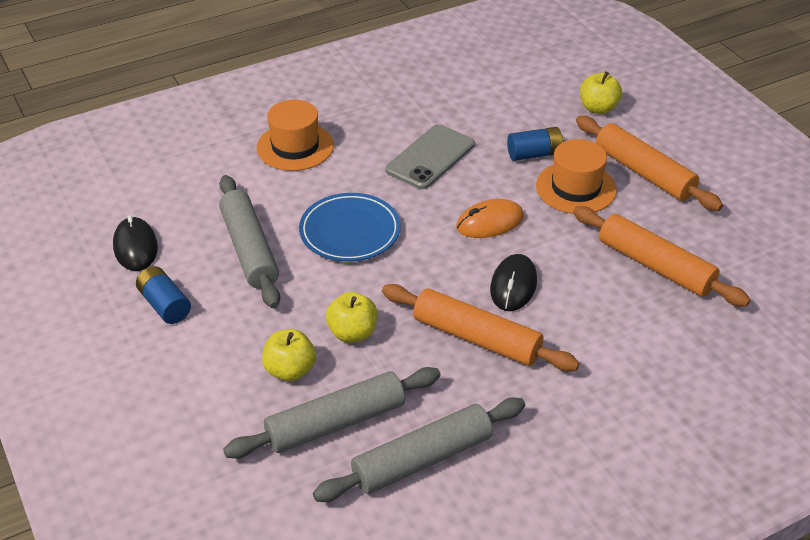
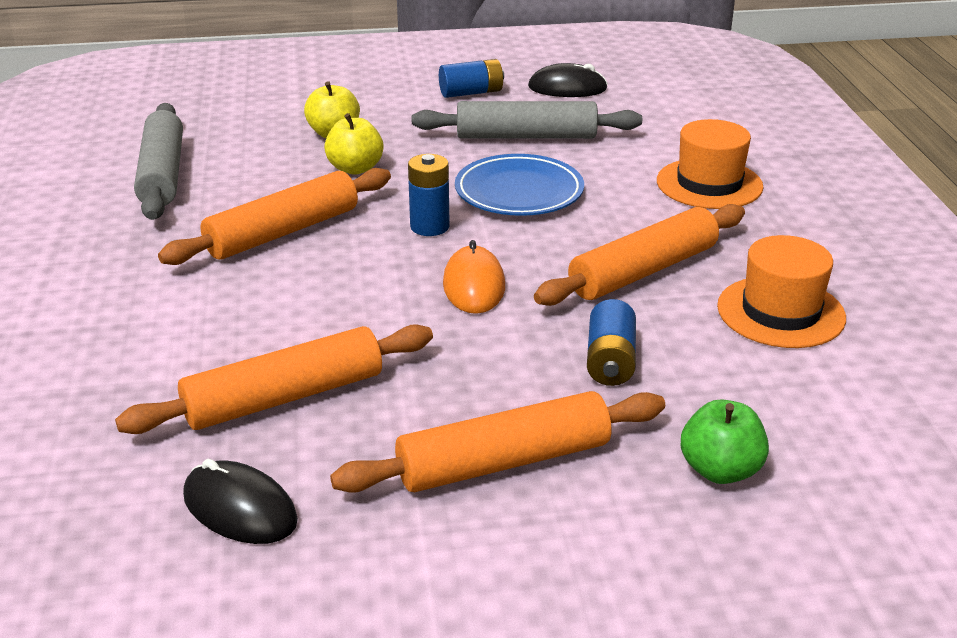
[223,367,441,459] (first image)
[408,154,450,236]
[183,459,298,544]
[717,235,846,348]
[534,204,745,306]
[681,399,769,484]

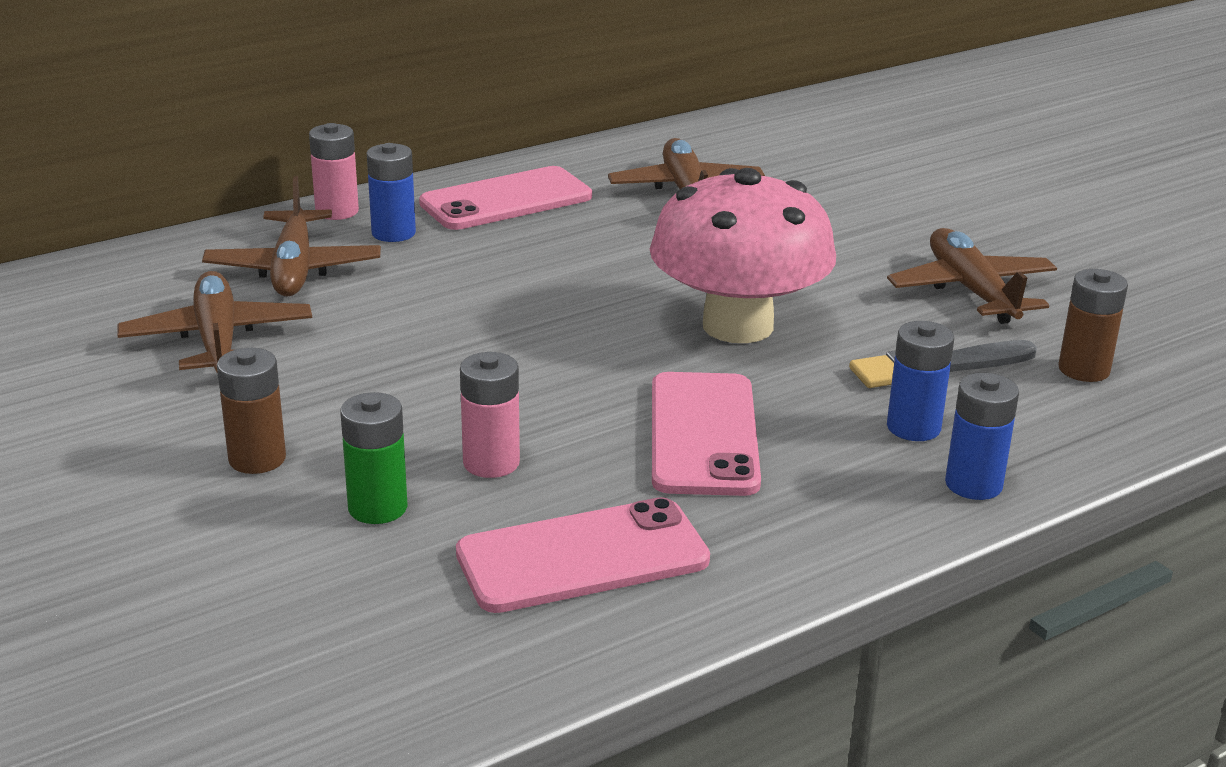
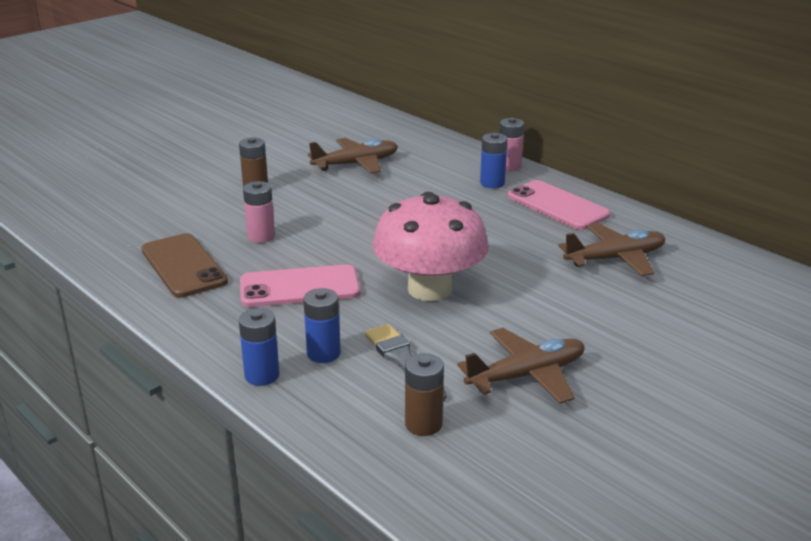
[202,176,381,297] (first image)
[340,392,407,524] (first image)
[142,233,228,298]

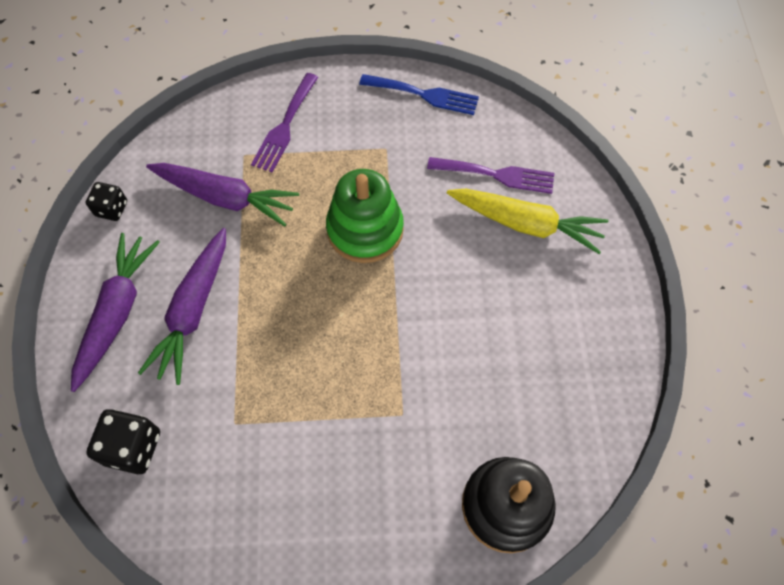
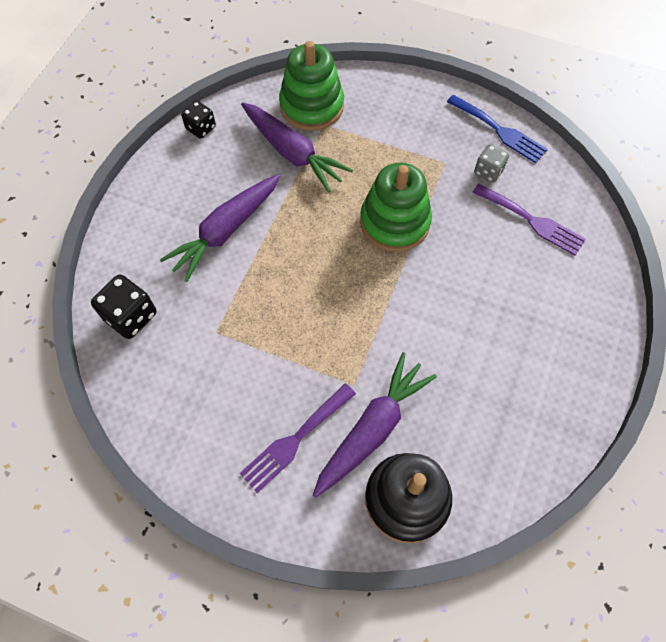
[447,189,608,254] (first image)
[279,41,344,131]
[474,144,509,183]
[313,352,437,498]
[239,383,356,493]

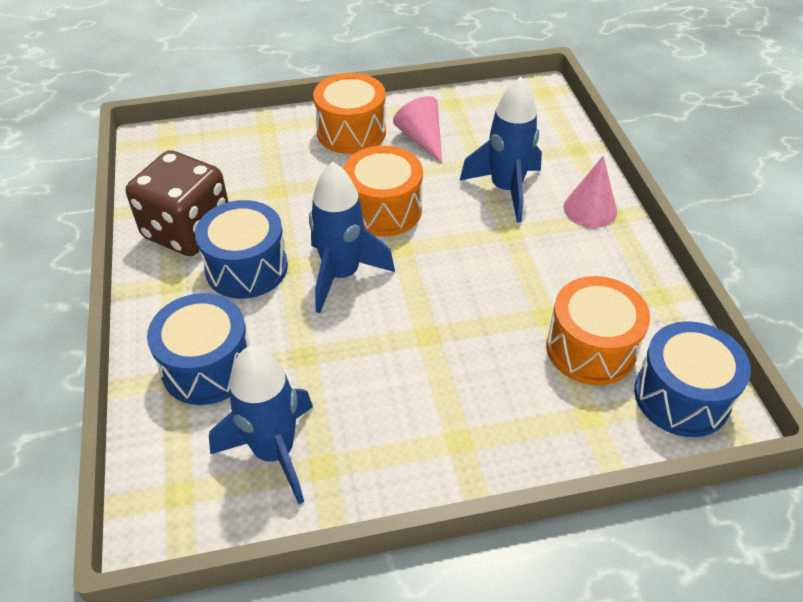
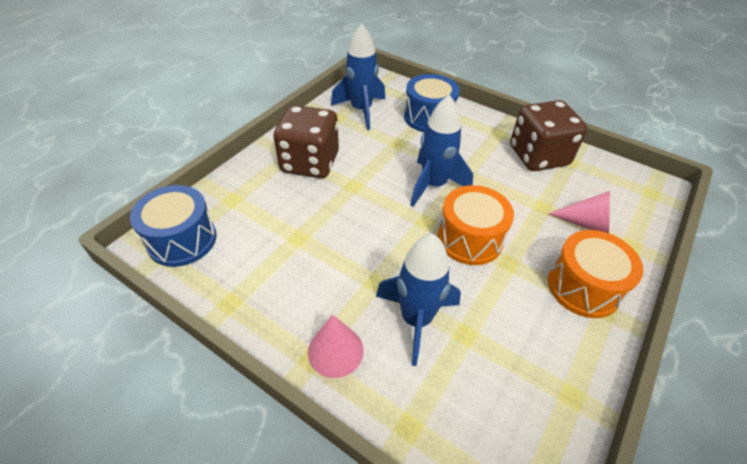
[195,200,288,299] (first image)
[546,276,650,385] (first image)
[273,105,339,178]
[548,191,610,233]

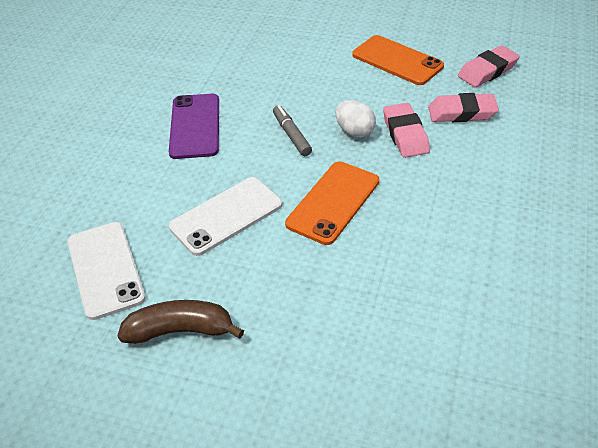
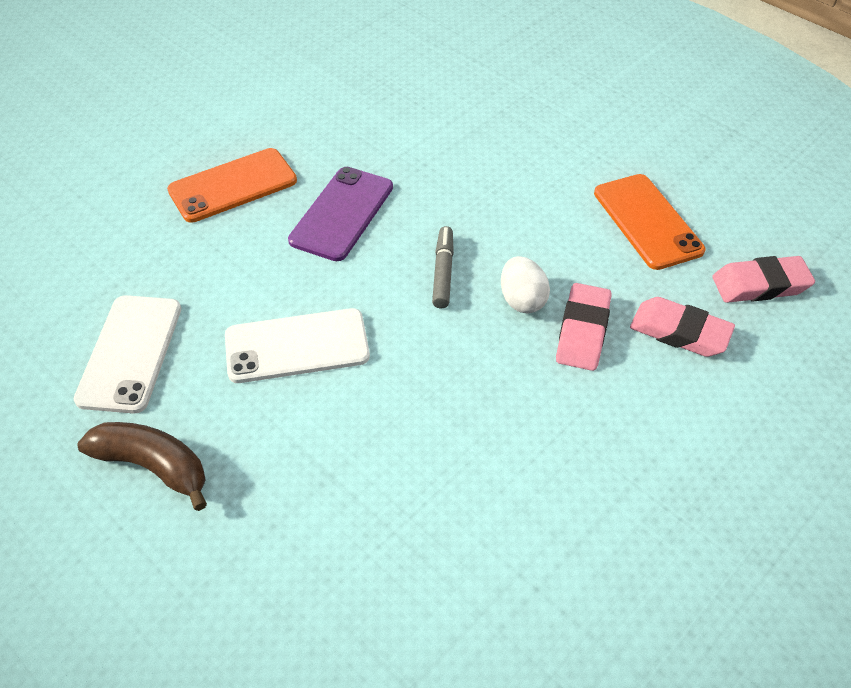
[167,148,297,223]

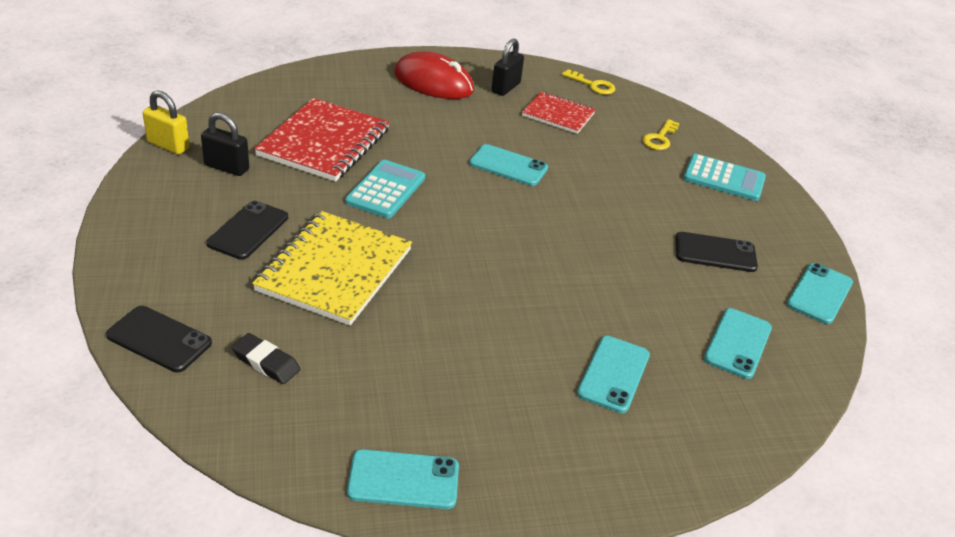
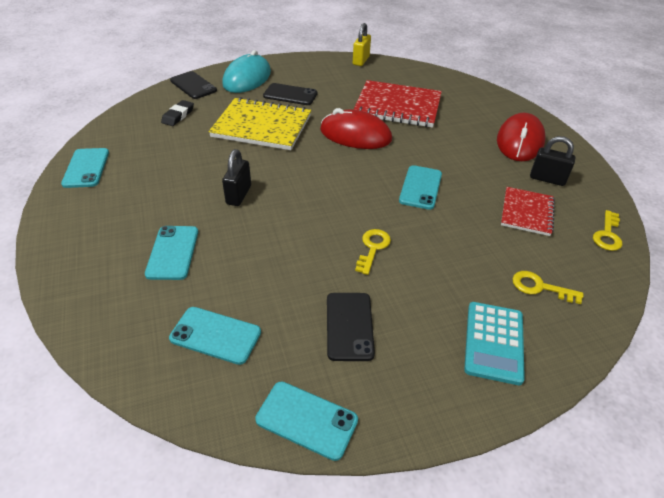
[222,50,271,93]
[355,229,391,275]
[222,149,251,206]
[320,108,392,149]
[170,71,217,99]
[145,226,198,280]

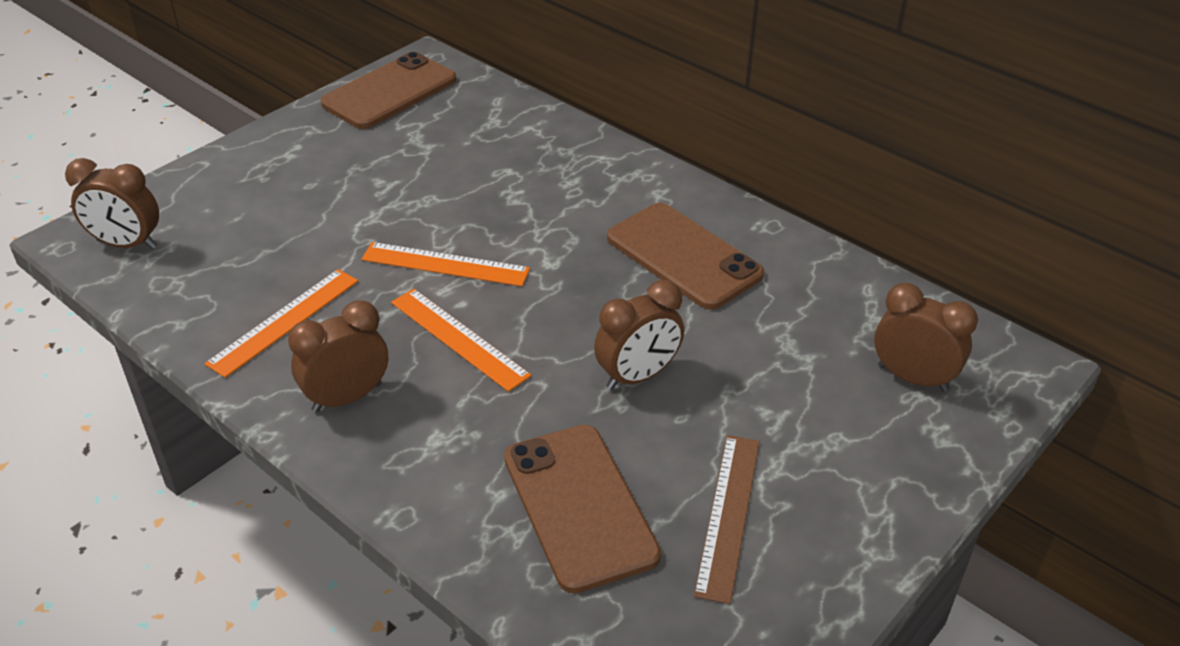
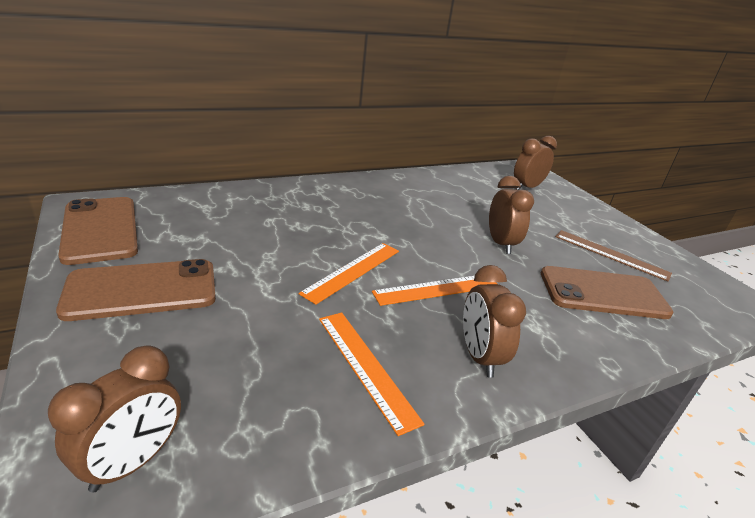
[56,259,216,321]

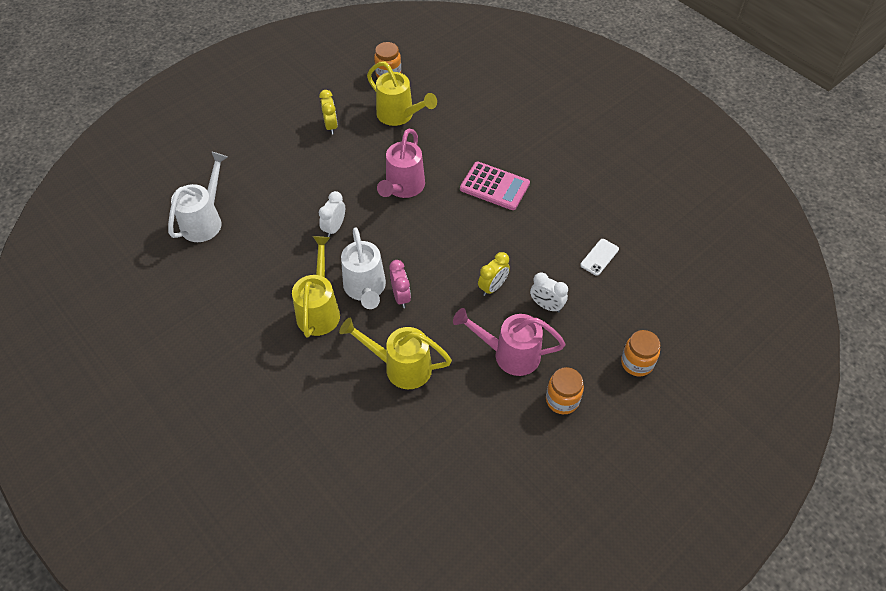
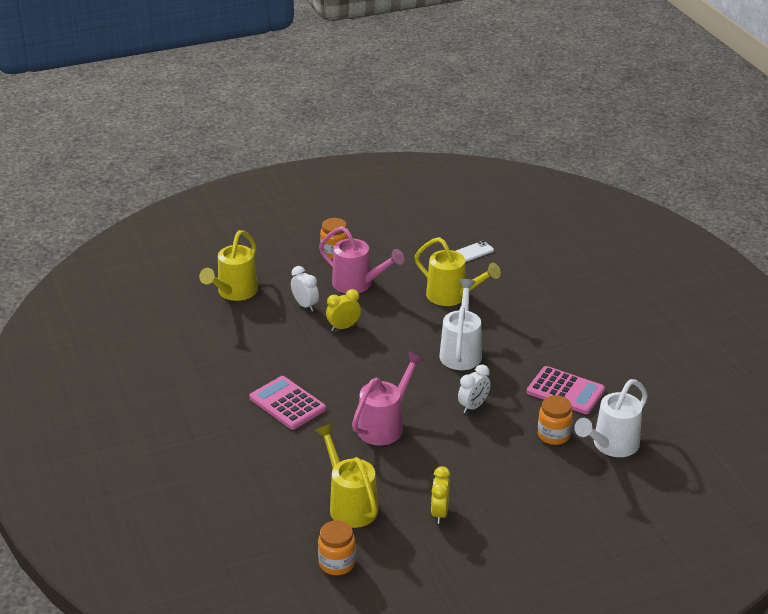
[389,260,411,308] (first image)
[527,366,605,414]
[199,230,258,301]
[456,241,494,262]
[538,395,573,445]

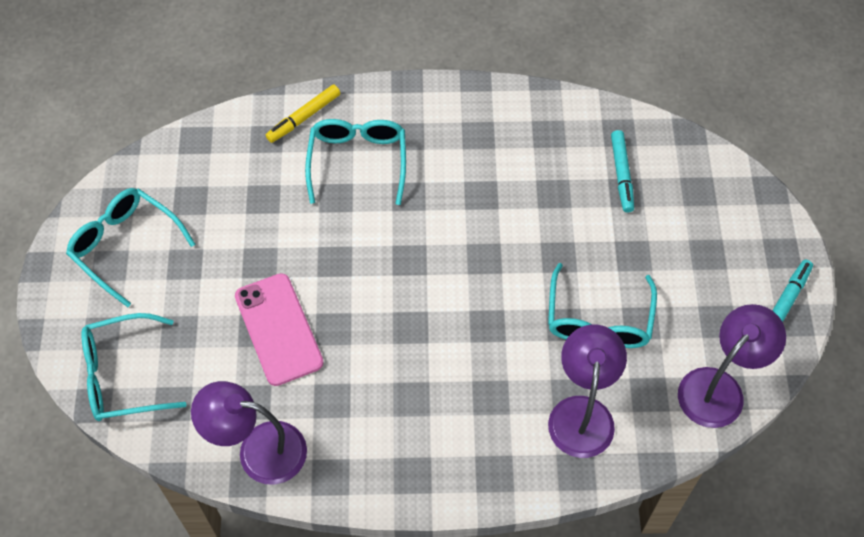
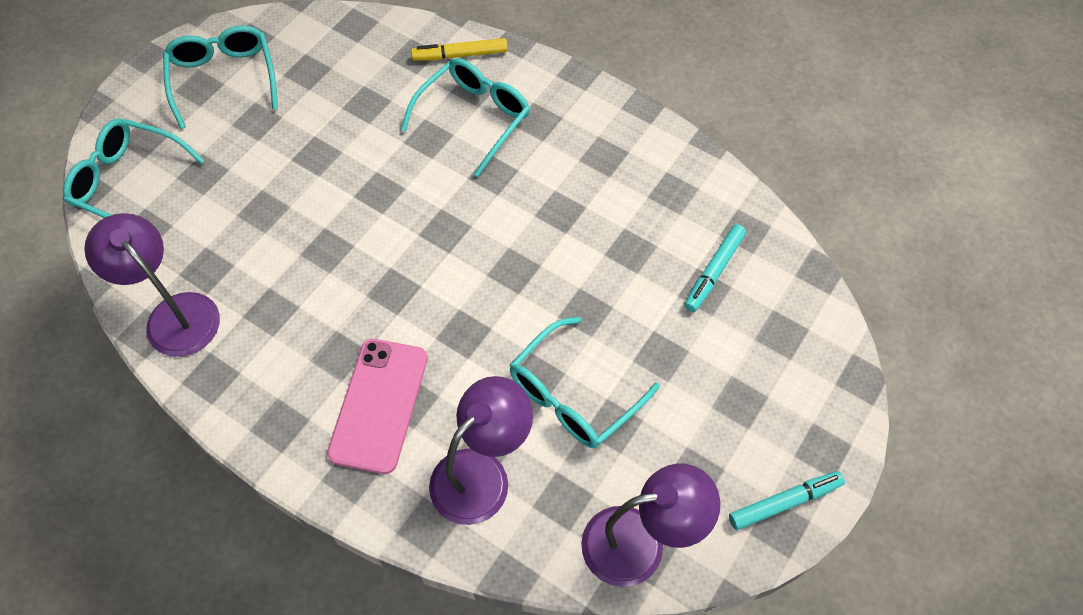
[327,339,428,474]

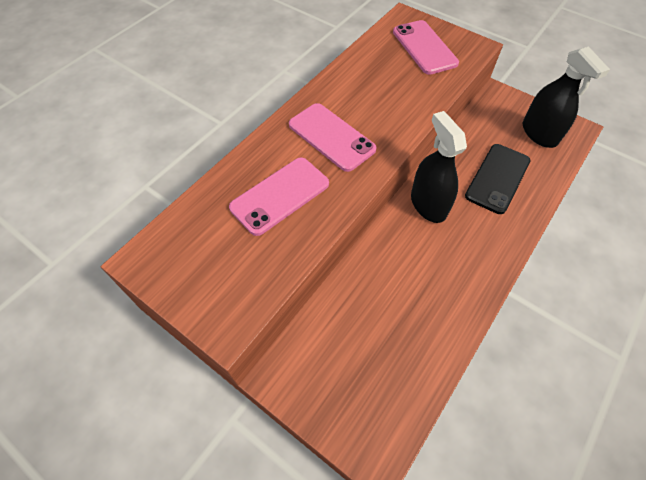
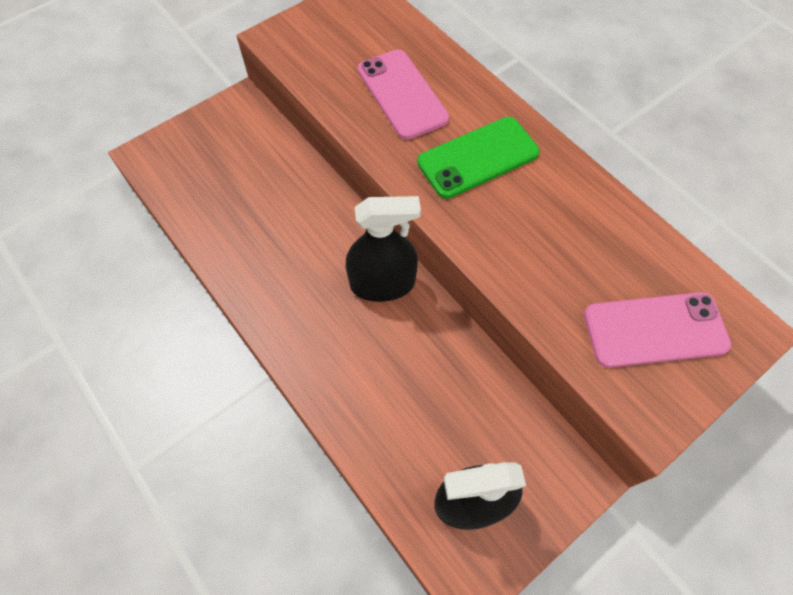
[465,144,531,214] (first image)
[417,117,540,199]

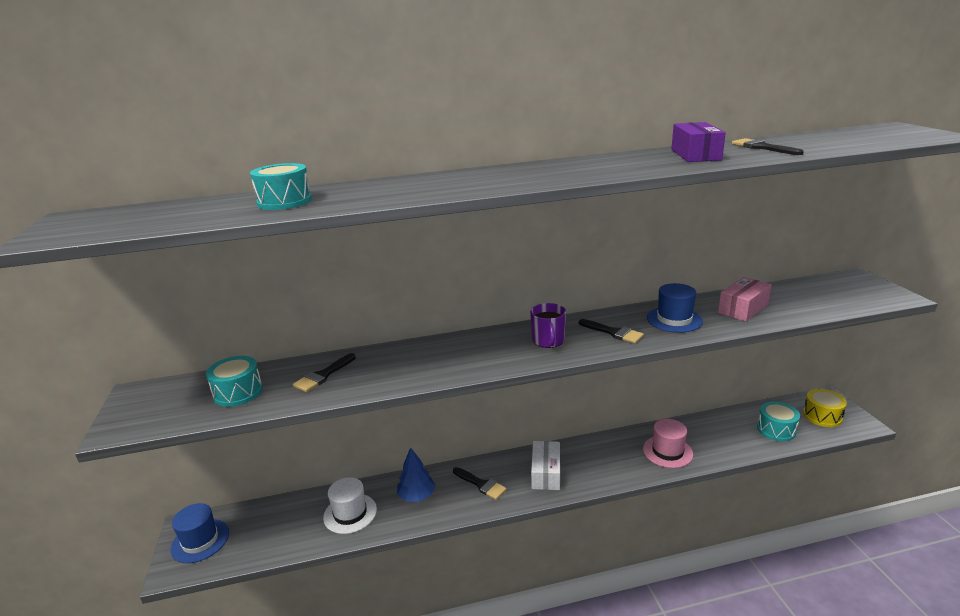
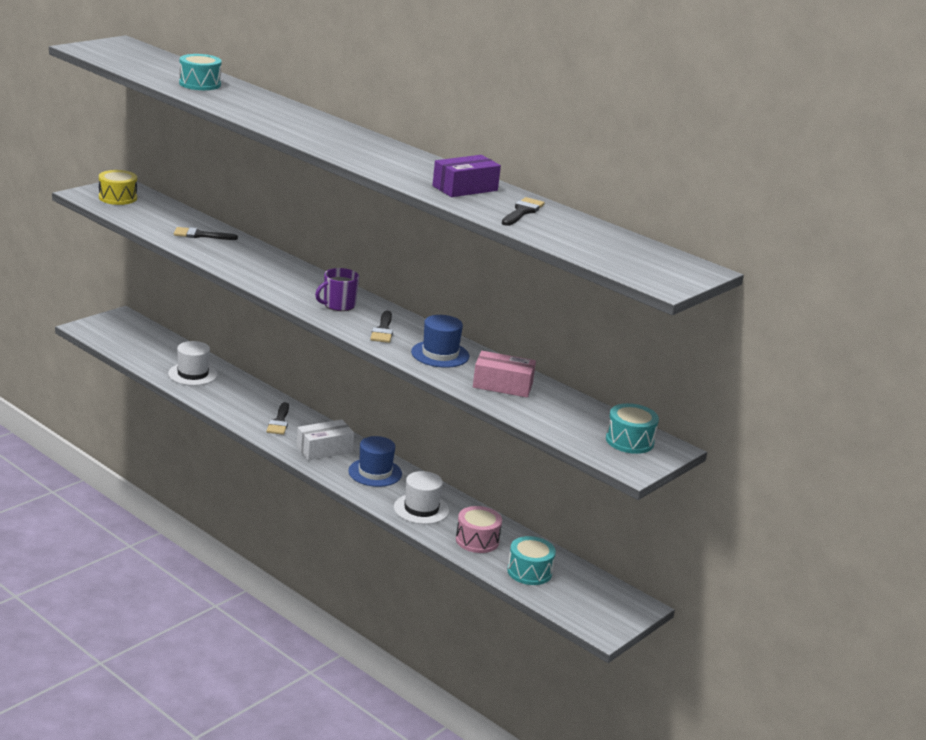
[397,447,436,502] (first image)
[456,506,502,553]
[348,436,402,487]
[606,403,659,454]
[99,170,137,205]
[394,471,449,524]

